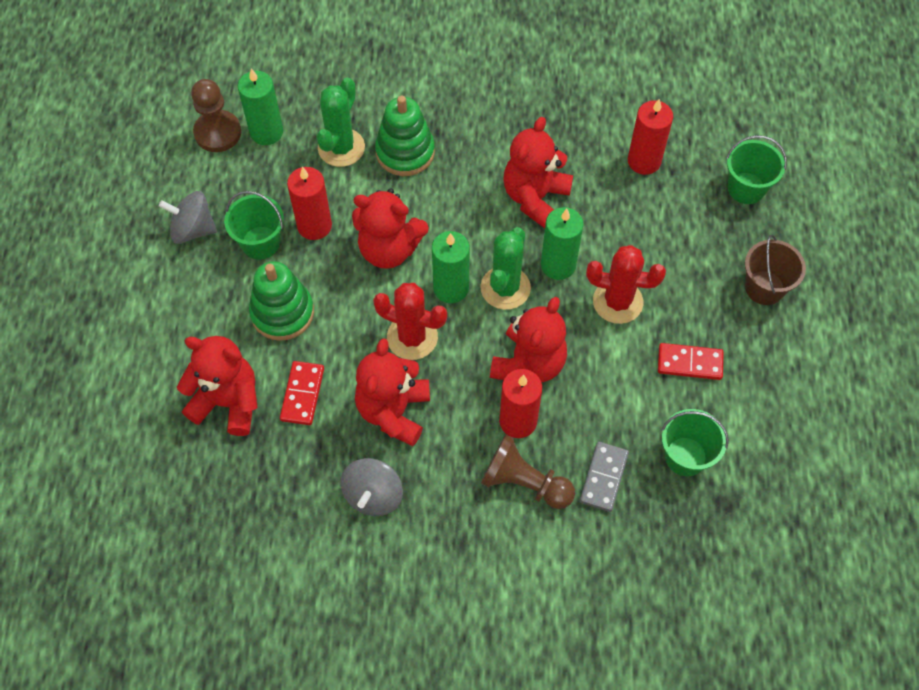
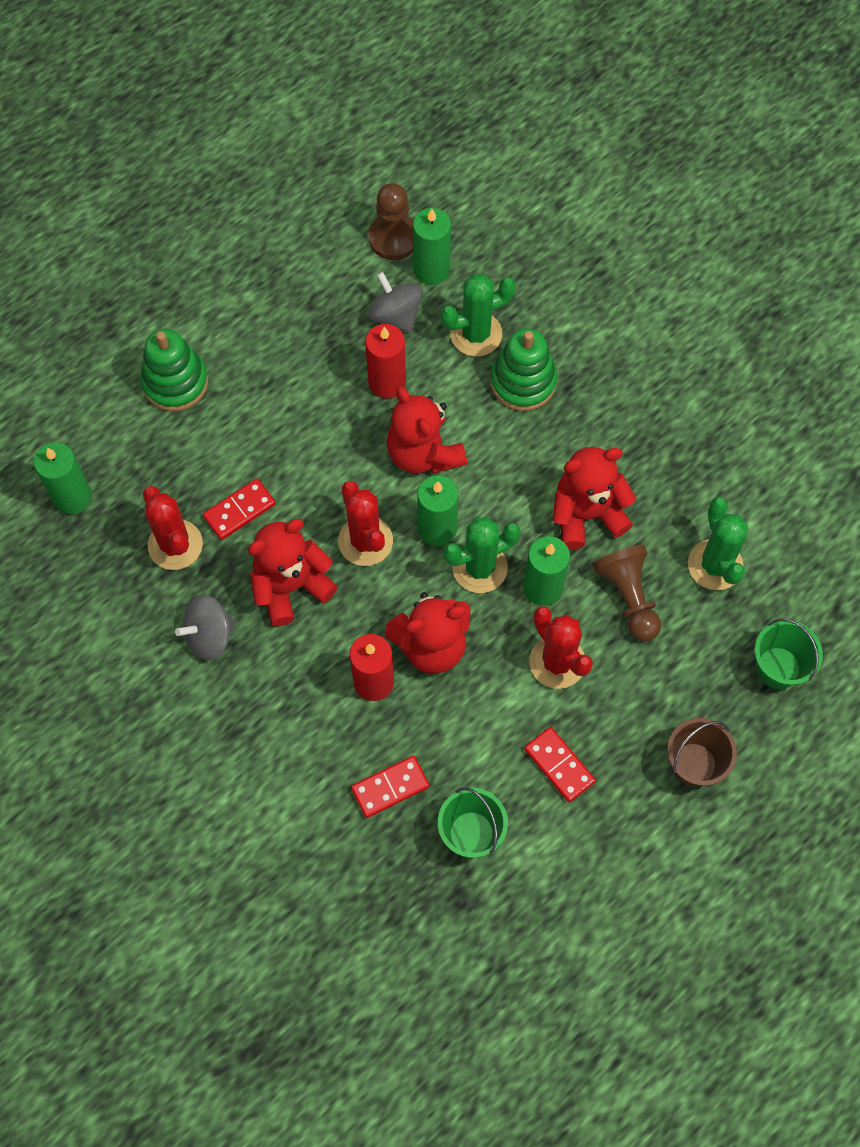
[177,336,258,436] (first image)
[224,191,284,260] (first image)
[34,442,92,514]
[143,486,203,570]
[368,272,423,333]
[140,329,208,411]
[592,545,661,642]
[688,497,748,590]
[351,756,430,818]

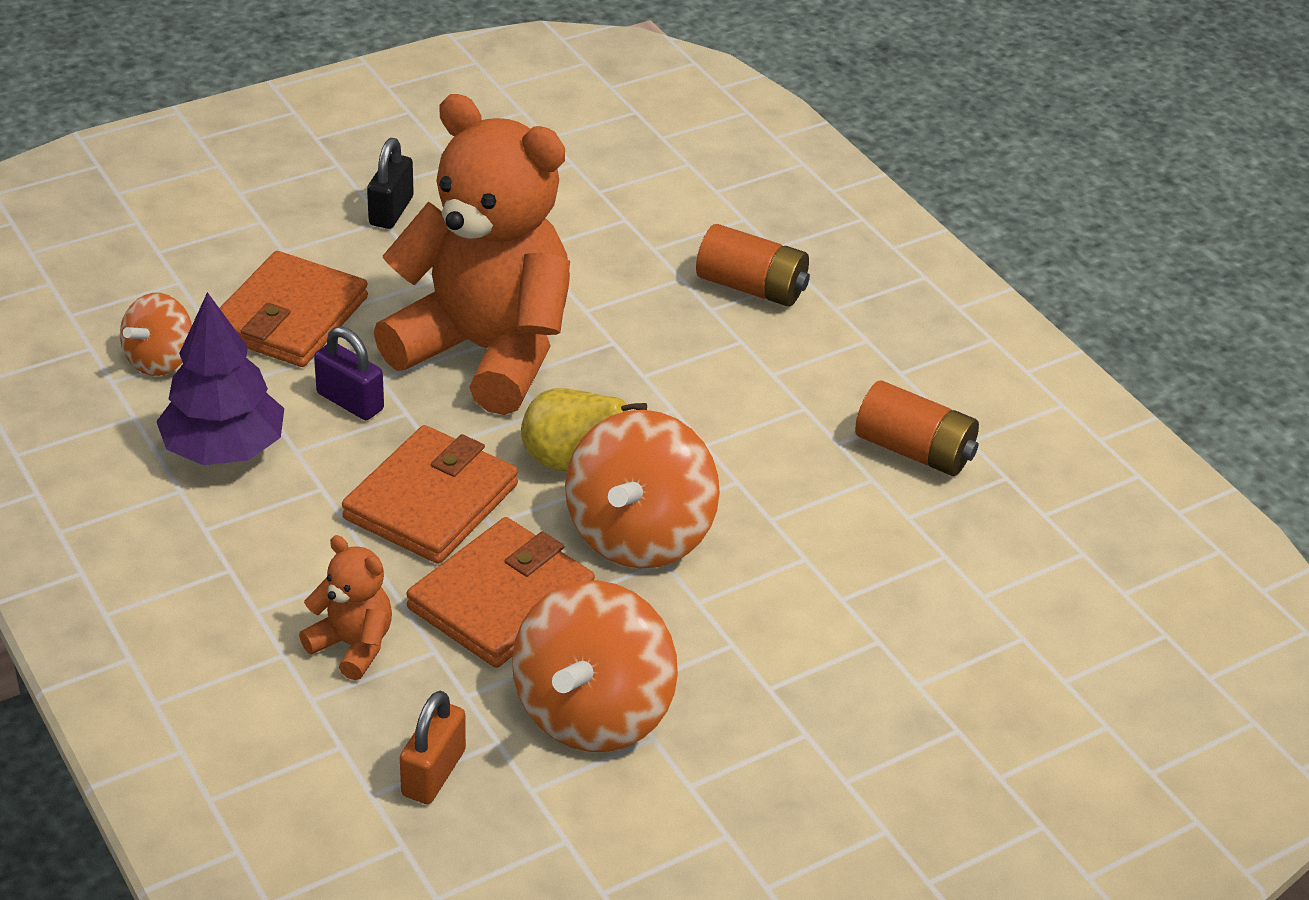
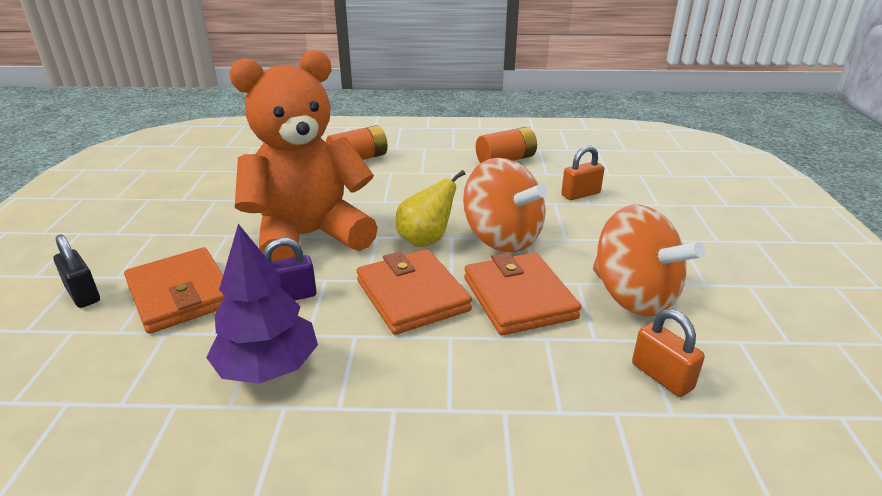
[120,293,192,376] (first image)
[299,535,392,680] (first image)
[561,146,604,200]
[54,234,100,308]

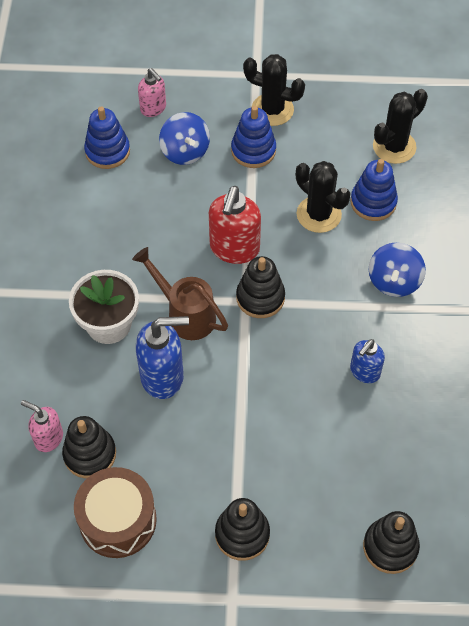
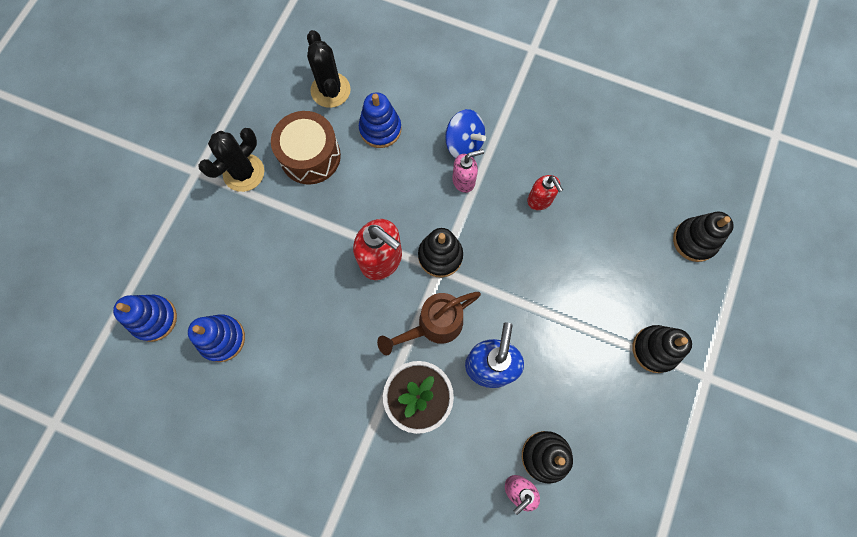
[159,112,210,165] (first image)
[296,161,351,233] (first image)
[271,111,341,184]
[452,149,484,193]
[113,295,177,342]
[527,175,563,210]

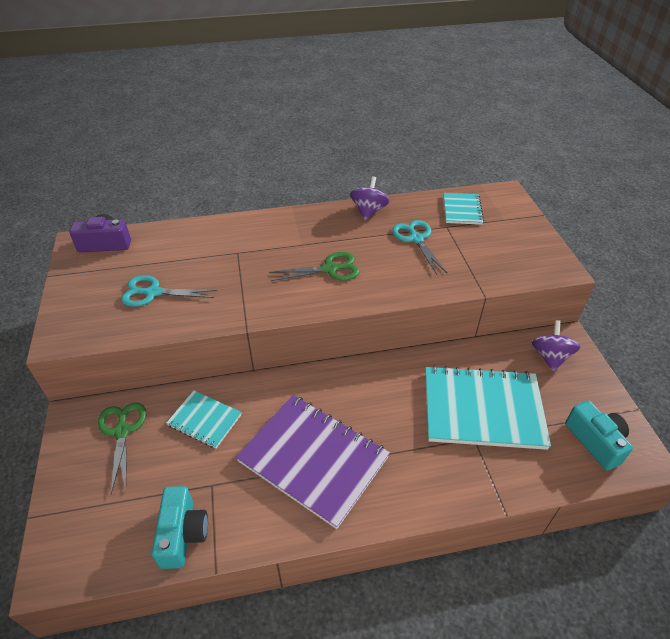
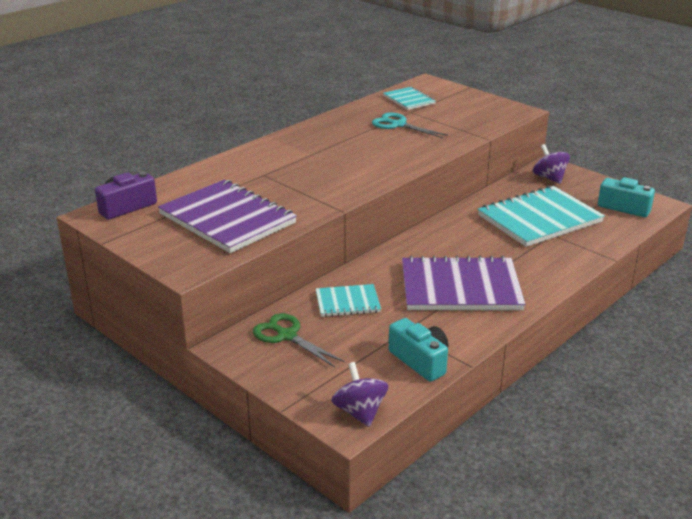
[269,252,360,281] (first image)
[331,362,388,427]
[158,180,297,253]

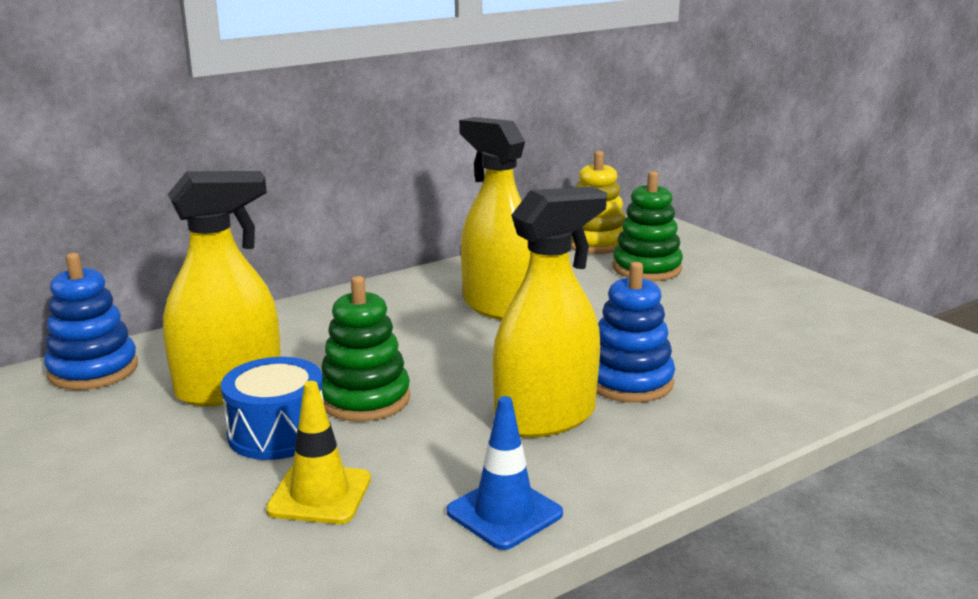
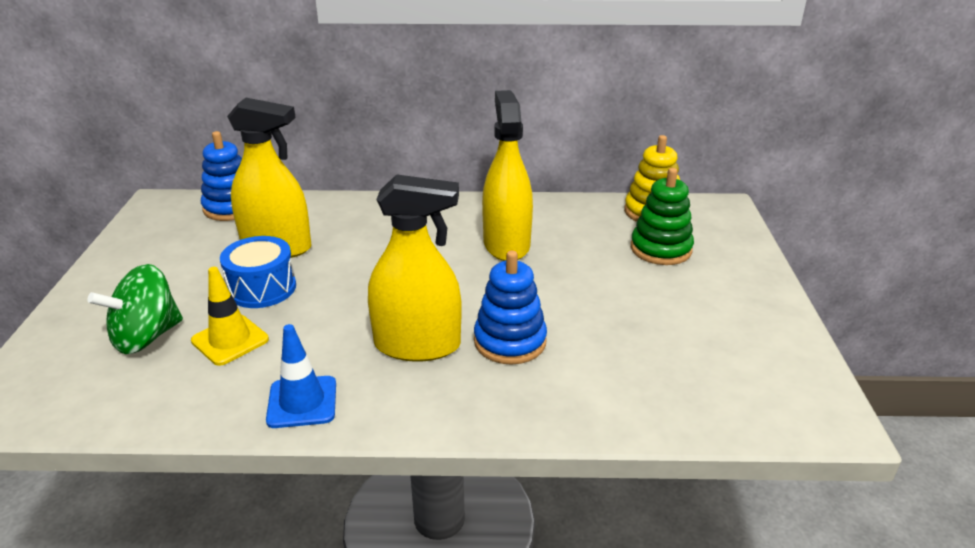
[321,276,410,421] (first image)
[87,264,183,354]

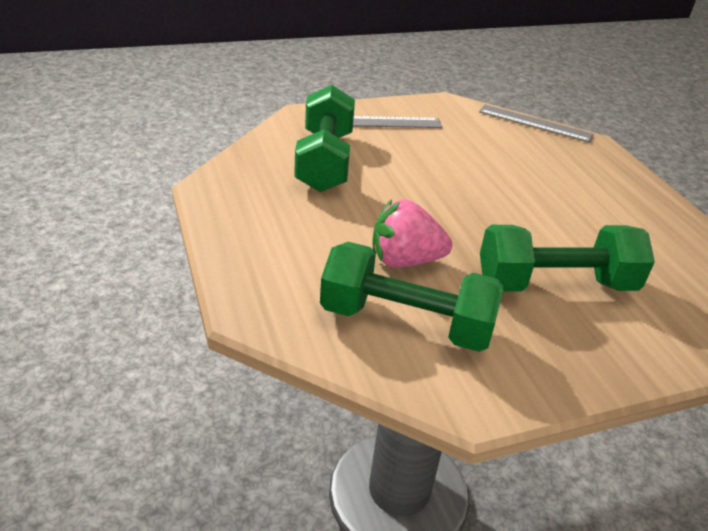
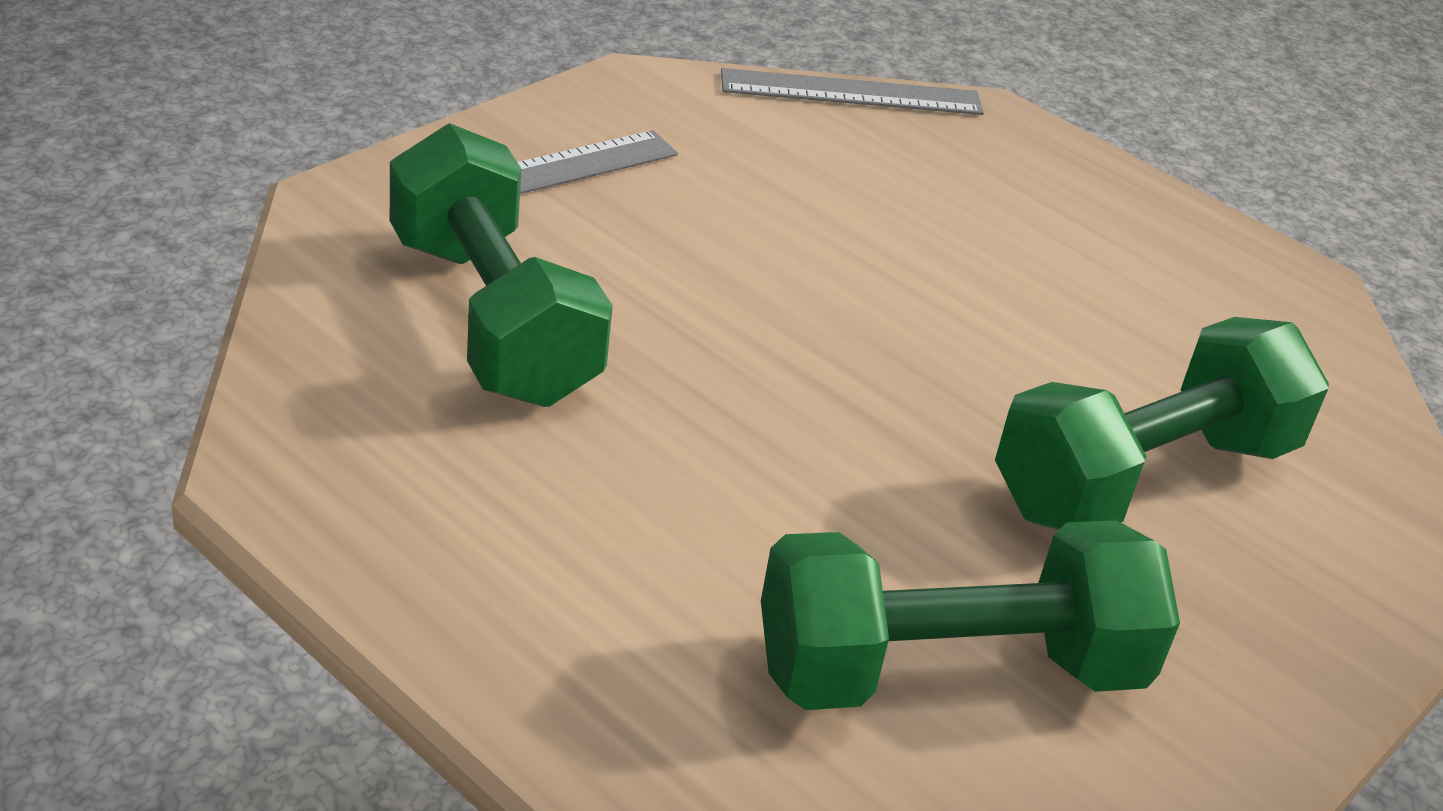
[373,199,452,268] (first image)

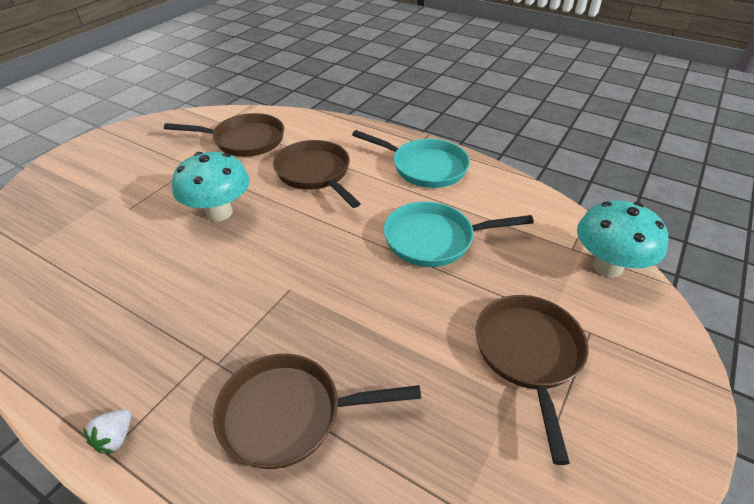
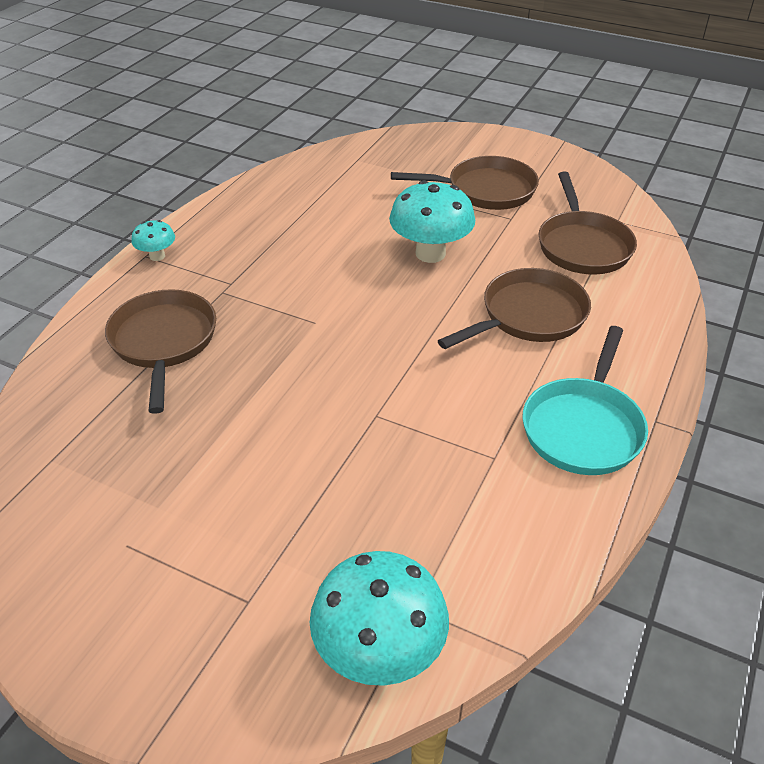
[384,202,534,267] (first image)
[391,156,539,210]
[131,220,175,261]

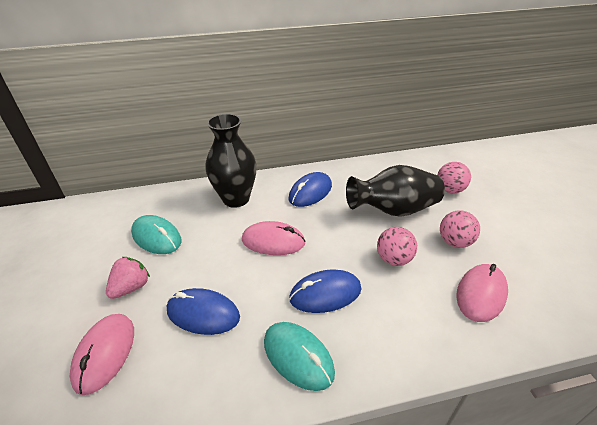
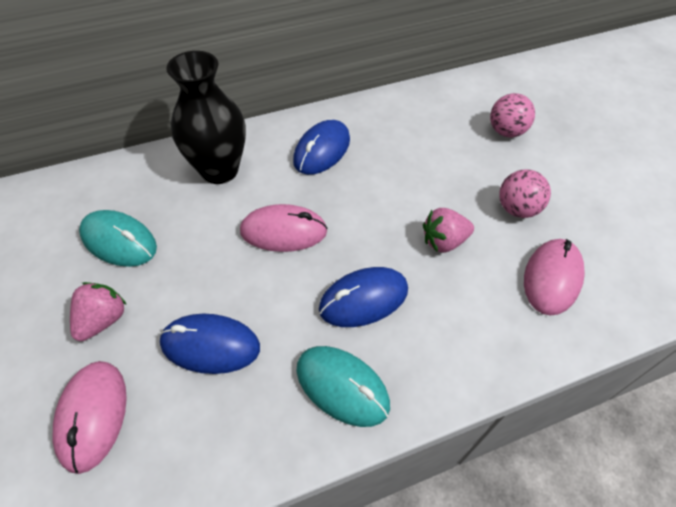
[346,165,445,217] (first image)
[423,208,474,253]

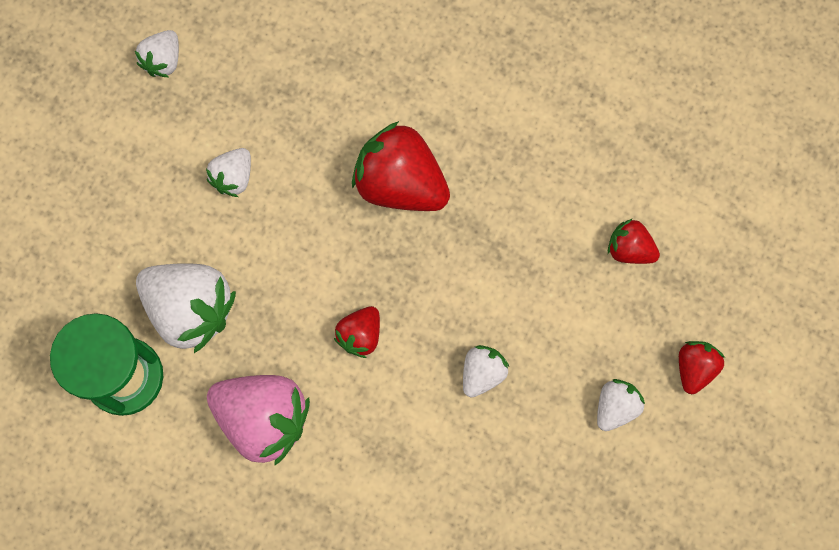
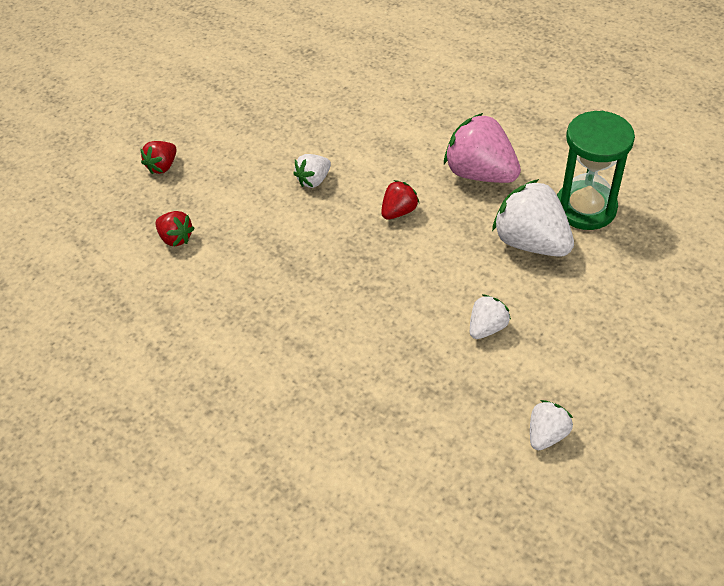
[352,121,450,211] (first image)
[597,379,645,431] (first image)

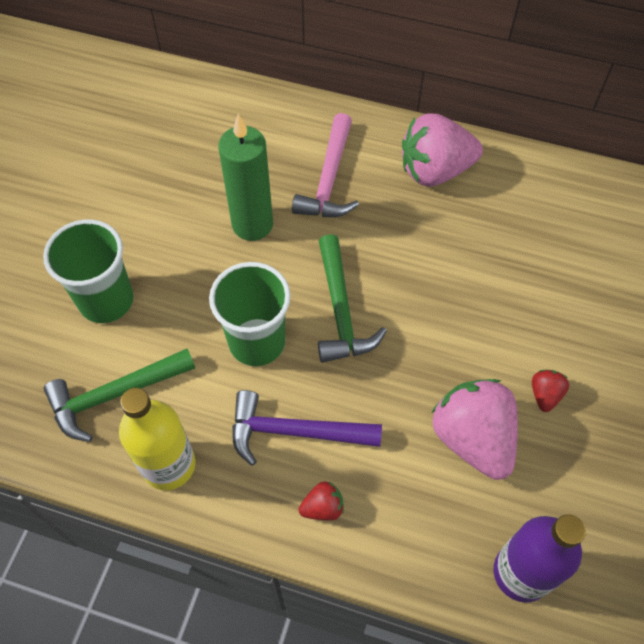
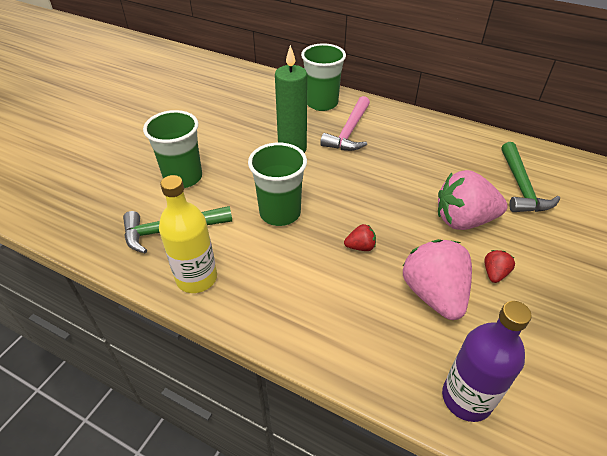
[232,390,382,466] (first image)
[301,43,346,111]
[344,224,376,251]
[501,142,560,212]
[438,170,508,230]

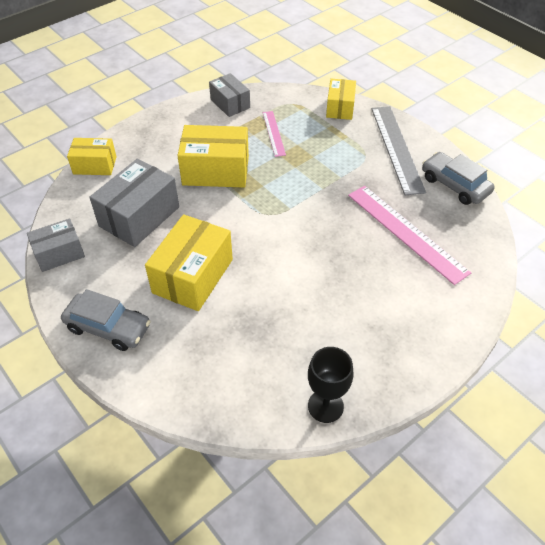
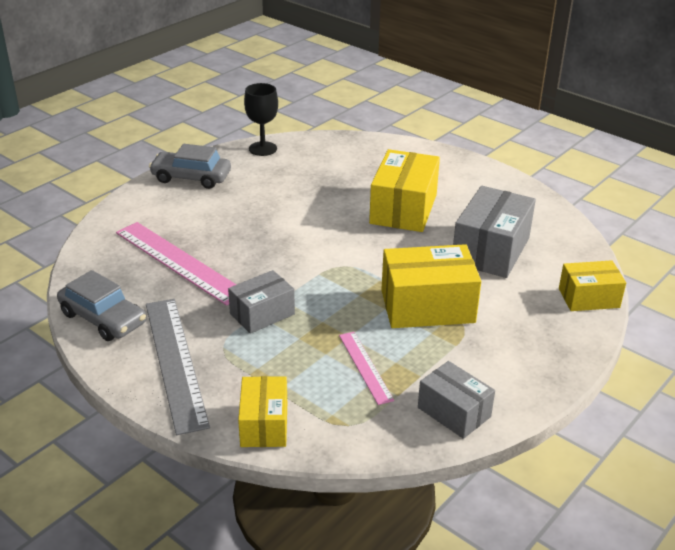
[228,270,295,334]
[149,144,231,189]

